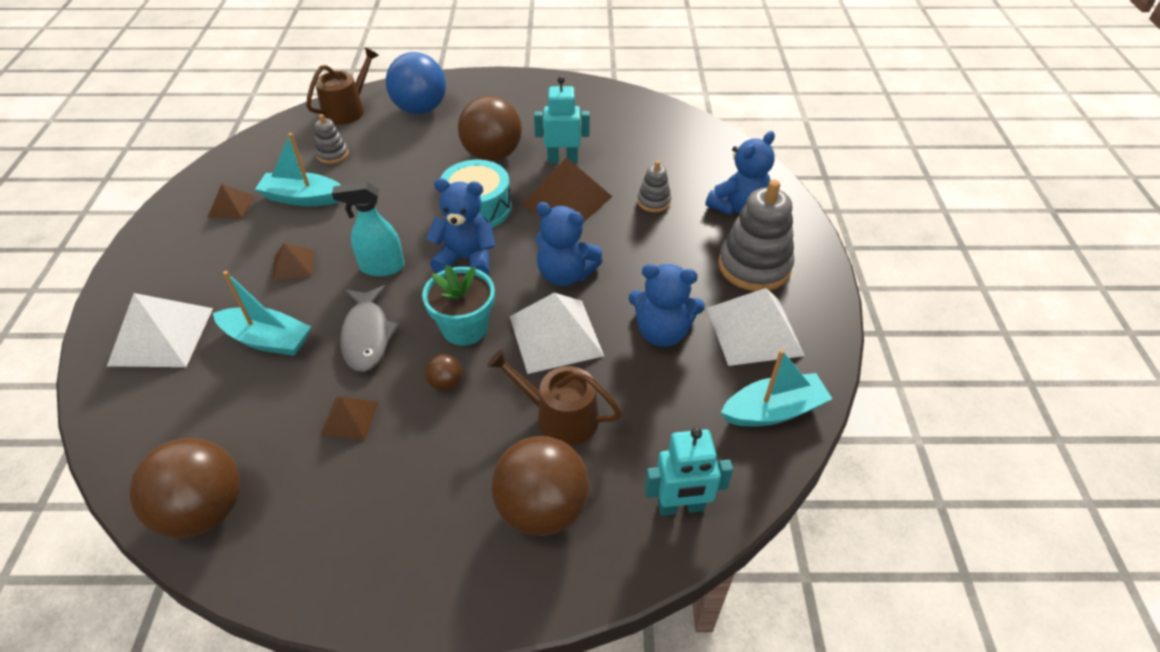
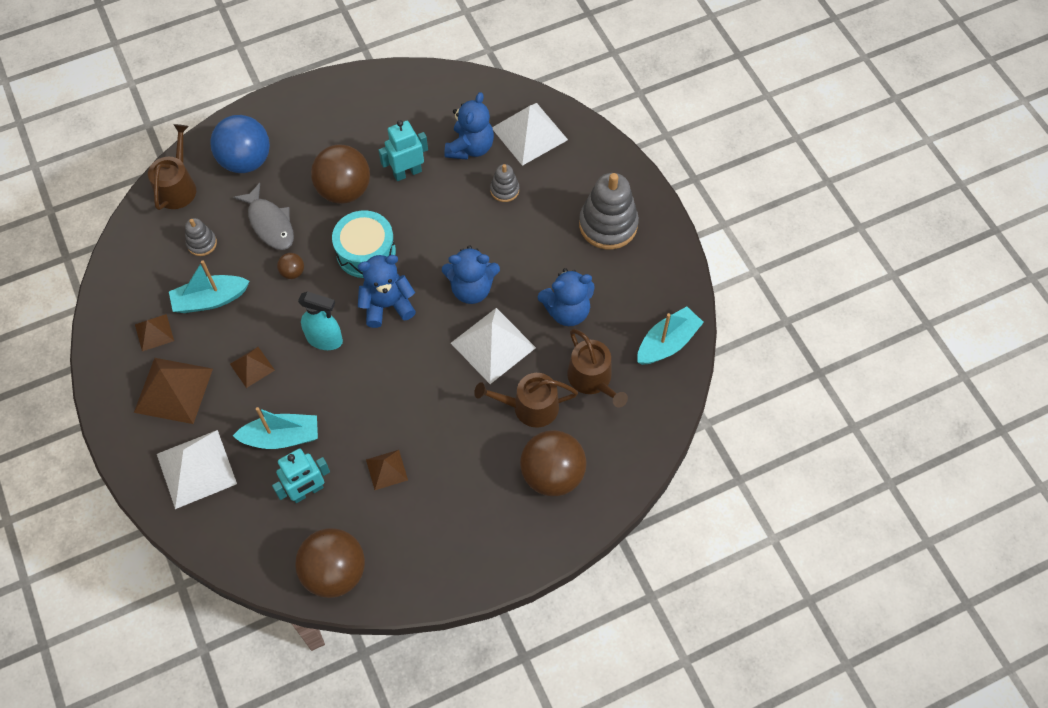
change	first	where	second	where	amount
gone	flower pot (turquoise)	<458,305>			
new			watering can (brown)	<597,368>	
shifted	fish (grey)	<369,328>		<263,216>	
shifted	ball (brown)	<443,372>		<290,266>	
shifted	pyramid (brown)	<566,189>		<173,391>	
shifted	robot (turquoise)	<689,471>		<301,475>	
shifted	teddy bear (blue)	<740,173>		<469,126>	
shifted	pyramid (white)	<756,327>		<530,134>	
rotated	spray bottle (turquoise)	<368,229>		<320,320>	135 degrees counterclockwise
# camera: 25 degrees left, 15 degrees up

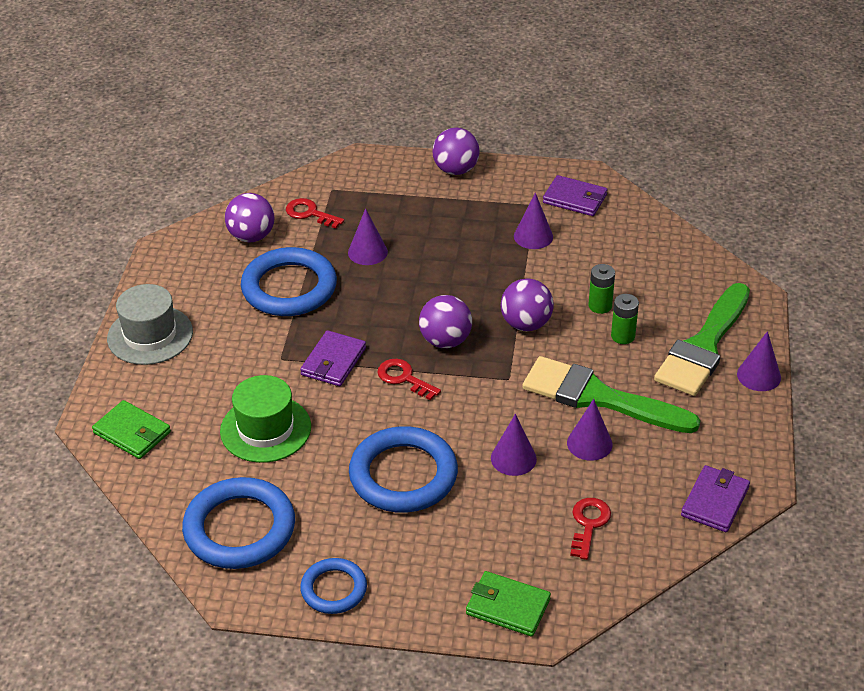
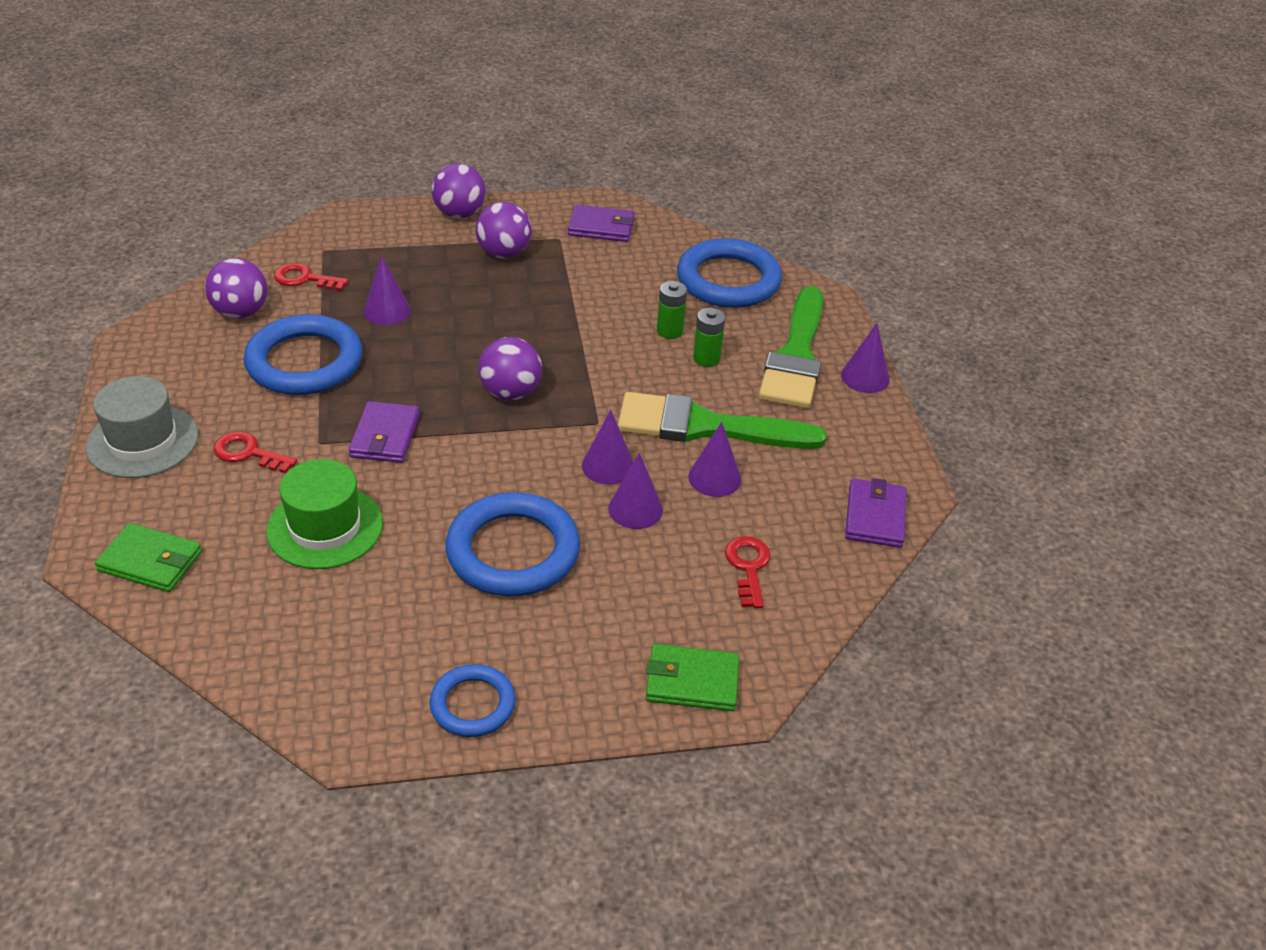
change	first	where	second	where	amount
shifted	ring (blue)	<238,523>		<729,273>	
shifted	key (red)	<409,380>		<255,452>	
shifted	ball (purple)	<527,304>		<503,230>	
shifted	cone (purple)	<533,221>		<607,447>	
# camera: 20 degrees left, 0 degrees up

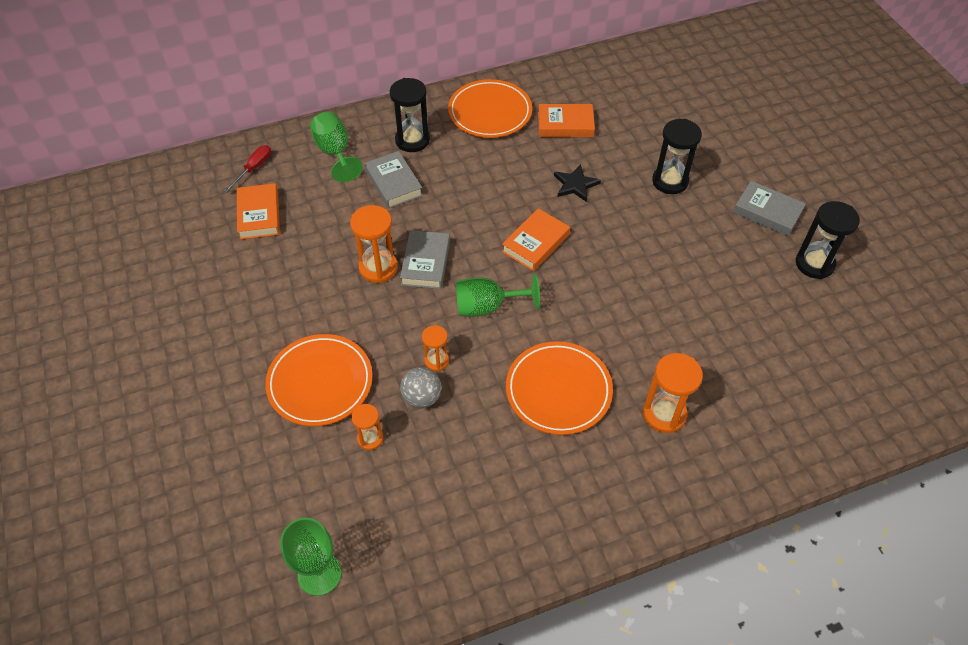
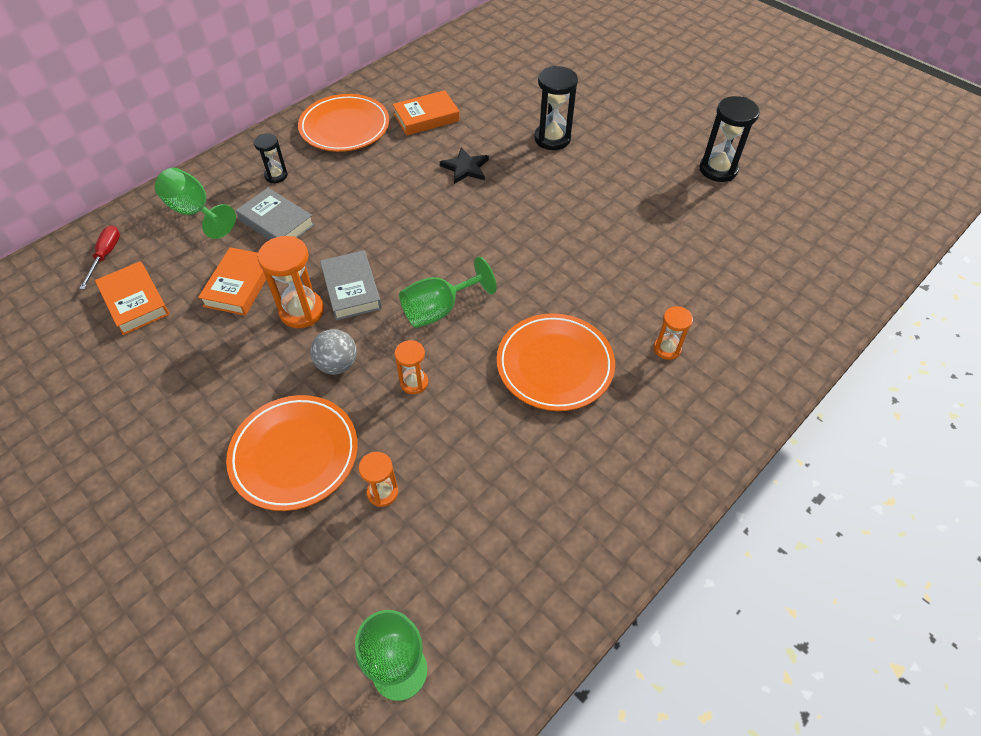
change	first	where	second	where	amount
gone	book (grey)	<769,208>			
shifted	ball (grey)	<420,387>		<333,351>	
shifted	book (orange)	<536,239>		<232,281>	
scaled	hourglass (black)	<410,115>		<271,158>	x0.59
scaled	hourglass (orange)	<673,393>		<673,333>	x0.59
# camera: 25 degrees left, 0 degrees up

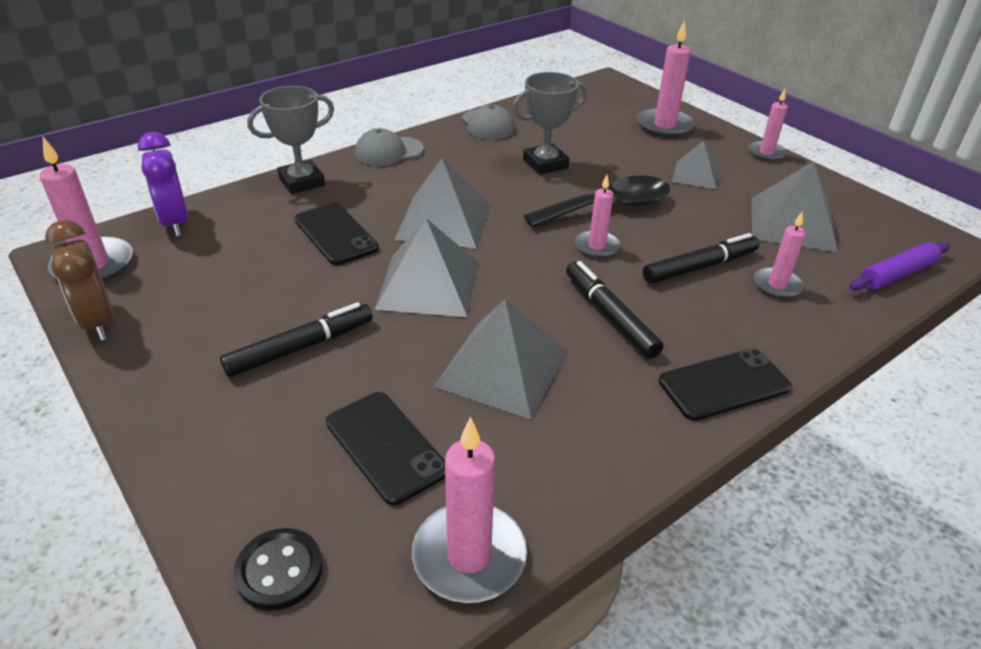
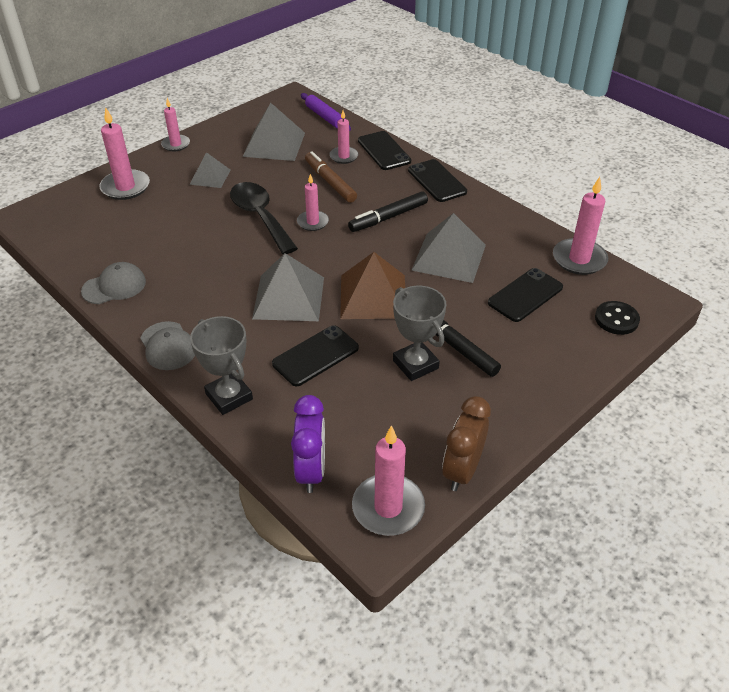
change	first	where	second	where	amount
new			phone (black)	<384,150>	
shifted	trophy (grey)	<549,123>		<419,333>	
repainted	pyramid (grey)	<426,267>	pyramid (brown)	<372,285>	
repainted	marker (black)	<701,258>	marker (brown)	<331,177>	
rotated	clock (brown)	<79,280>		<466,443>	150 degrees clockwise
rotated	clock (purple)	<163,184>		<308,444>	60 degrees counterclockwise
# camera: 95 degrees left, 5 degrees up

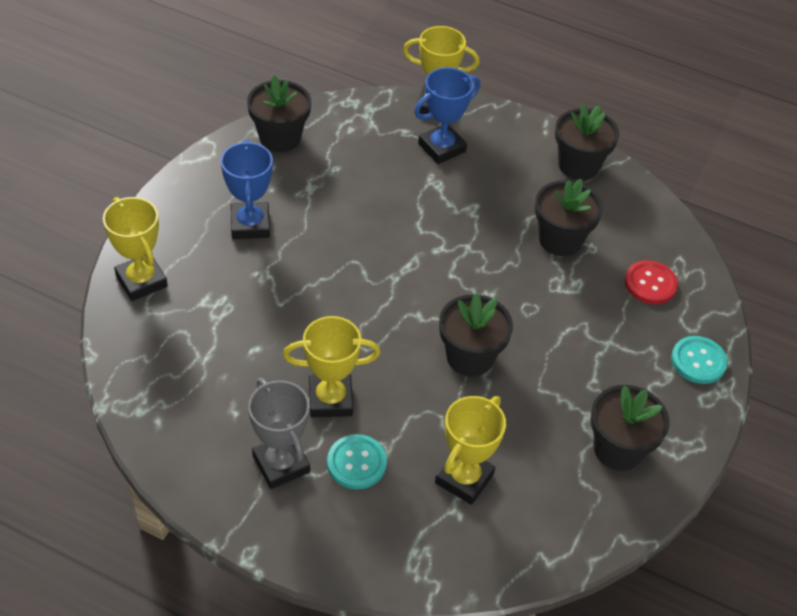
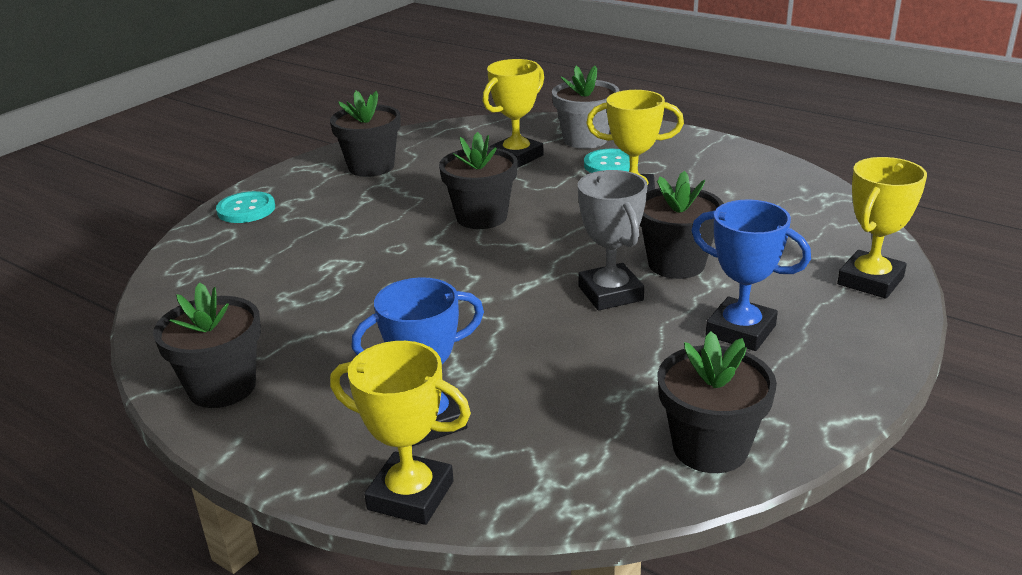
change	first	where	second	where	amount
gone	button (red)	<651,282>			
new			flower pot (grey)	<585,107>	
shifted	trophy (grey)	<279,433>		<613,240>	
shifted	flower pot (black)	<569,217>		<682,225>	
rotated	trophy (yellow)	<135,249>		<882,228>	60 degrees clockwise
rotated	trophy (blue)	<247,189>		<751,275>	60 degrees counterclockwise
# camera: 165 degrees left, 20 degrees down

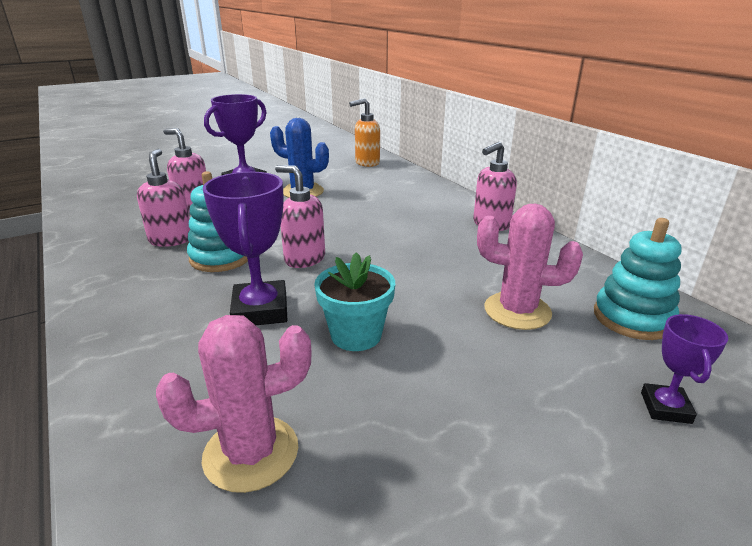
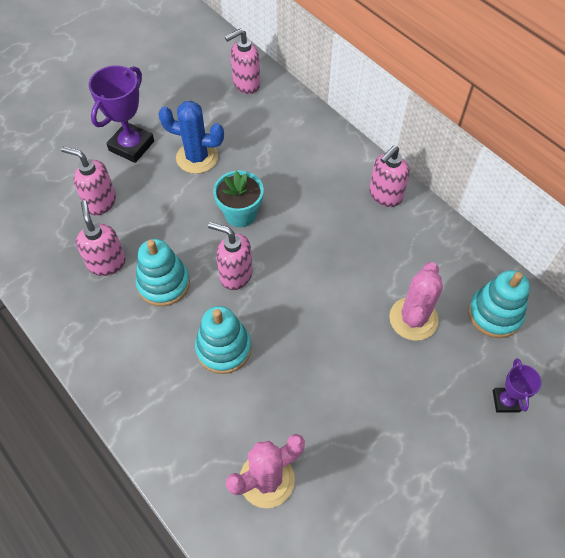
change	first	where	second	where	amount
shifted	flower pot (turquoise)	<354,301>		<238,198>	
swapped	trophy (purple)	<245,248>	stacking toy (turquoise)	<223,340>	
repainted	soap dispenser (orange)	<364,132>	soap dispenser (pink)	<242,61>	
rotated	cactus (pink)	<530,267>		<416,301>	75 degrees counterclockwise
# camera: 10 degrees left, 30 degrees up

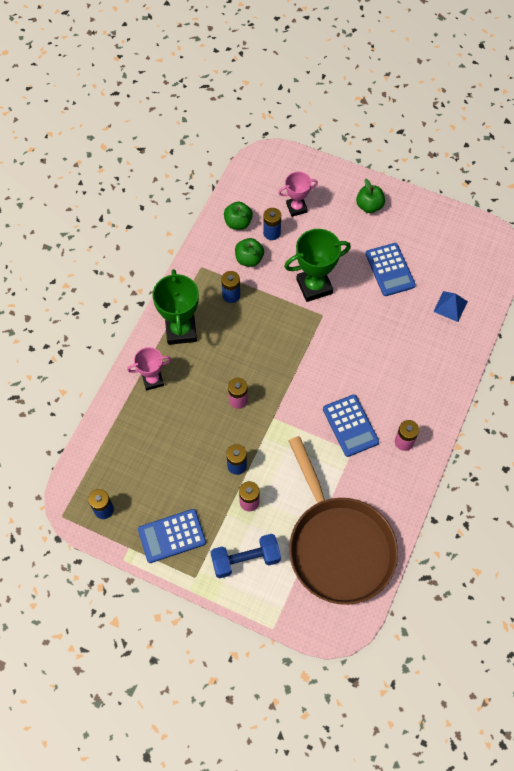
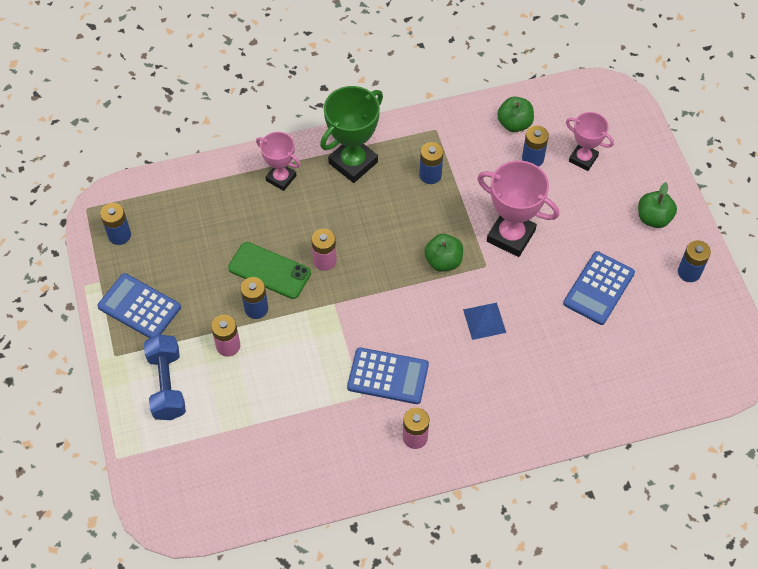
change	first	where	second	where	amount
gone	pan (brown)	<343,520>			
new			phone (green)	<269,270>	
new			battery (blue)	<694,261>	
shifted	apple (green)	<249,252>		<443,253>	
shifted	pyramid (blue)	<450,306>		<484,321>	
repainted	trophy (green)	<317,265>	trophy (pink)	<518,208>	
rotated	dumbbell (blue)	<245,556>		<165,377>	45 degrees clockwise
rotated	calculator (blue)	<351,425>		<388,375>	105 degrees counterclockwise
# camera: 50 degrees right, 5 degrees down

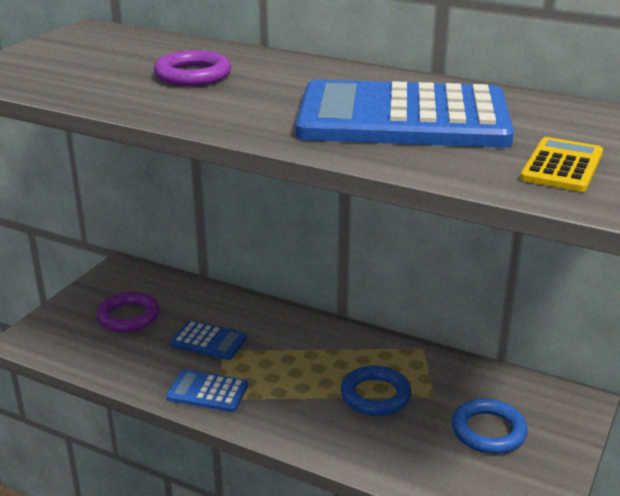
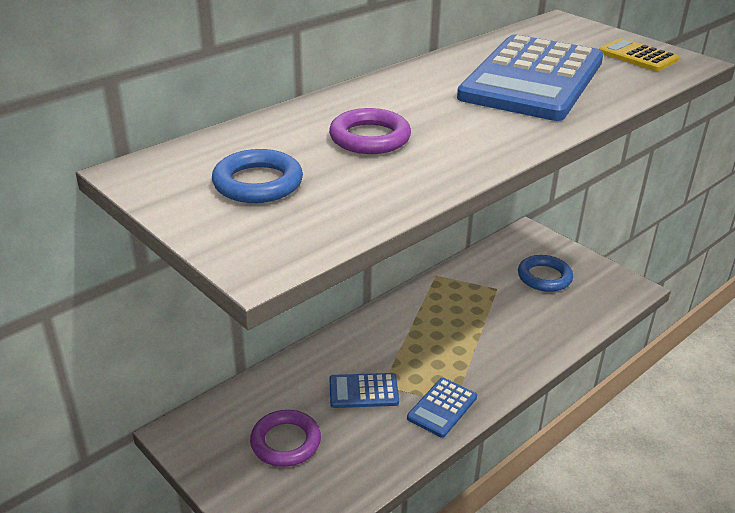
change	first	where	second	where	amount
shifted	ring (blue)	<376,390>		<257,176>	
rotated	calculator (blue)	<208,340>		<364,390>	135 degrees counterclockwise
# camera: 70 degrees left, 5 degrees up

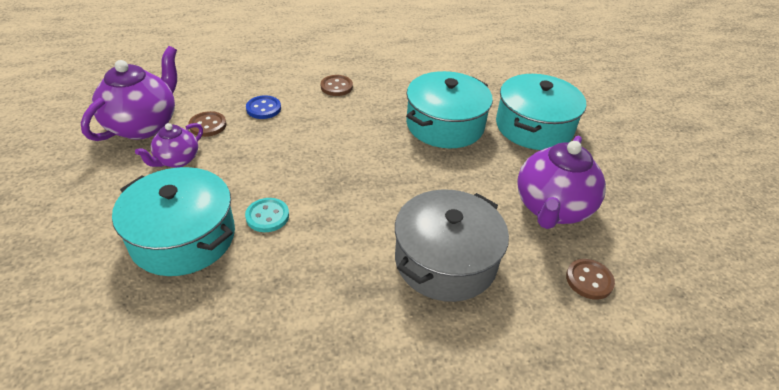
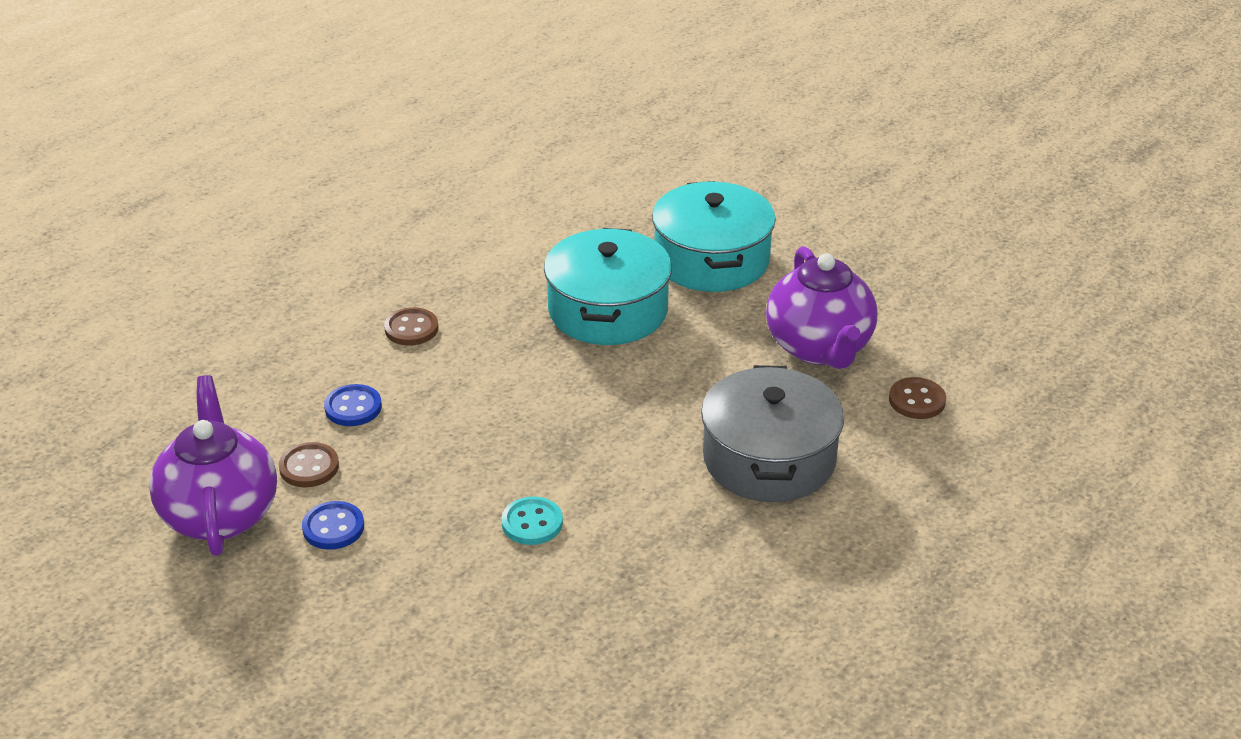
change	first	where	second	where	amount
gone	pot (turquoise)	<173,221>			
swapped	teapot (purple)	<169,145>	button (blue)	<333,525>	
# camera: 35 degrees left, 5 degrees down

